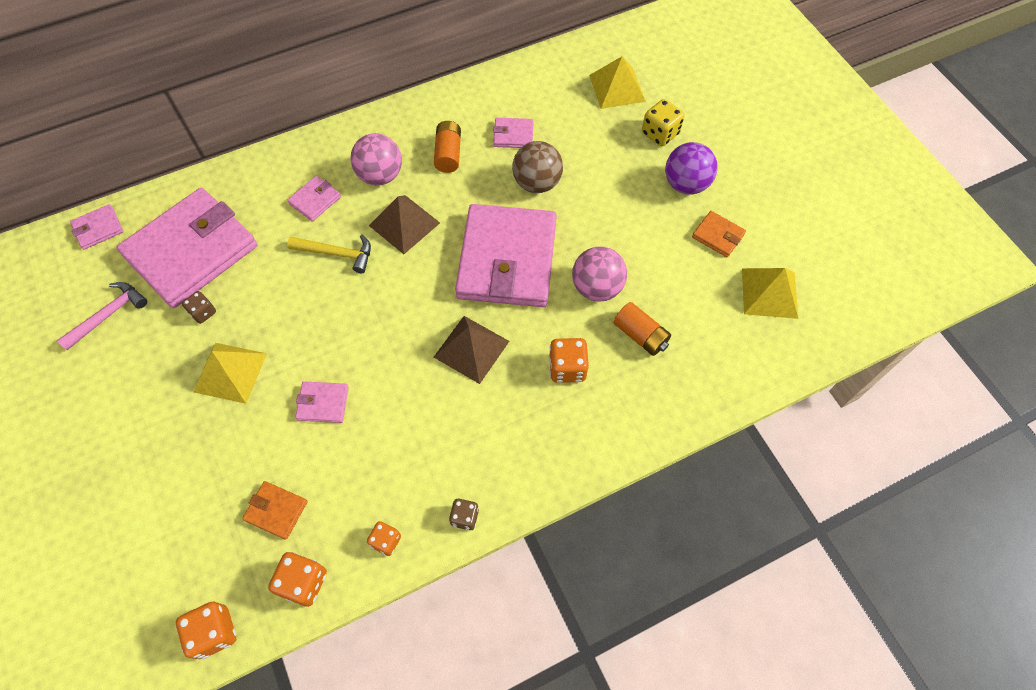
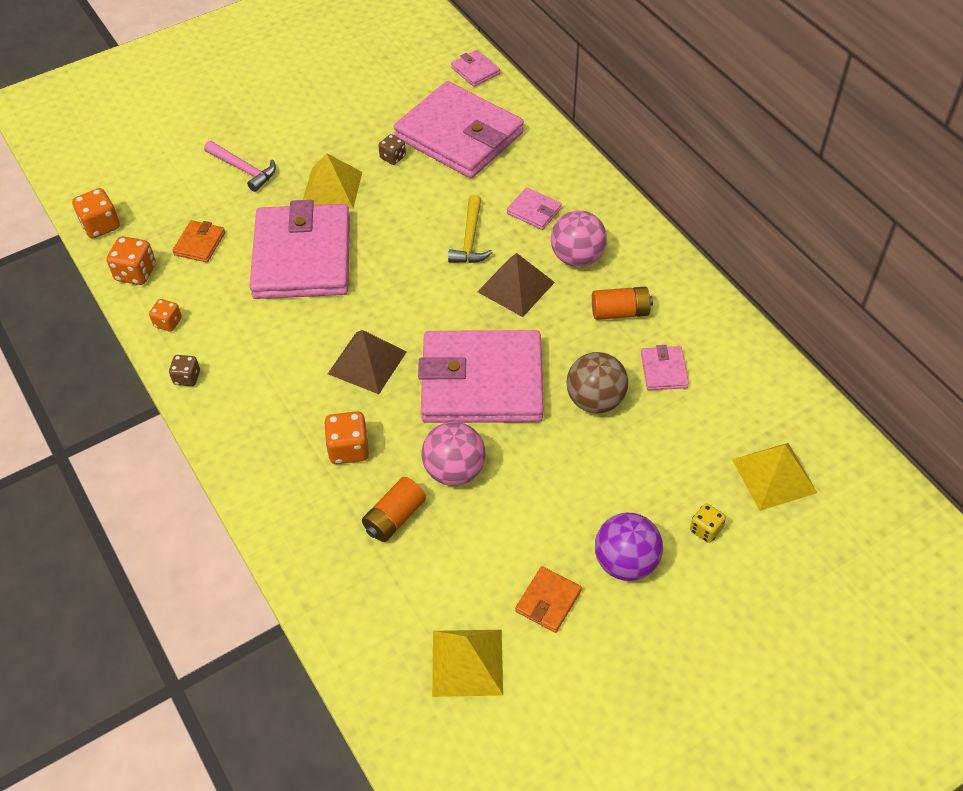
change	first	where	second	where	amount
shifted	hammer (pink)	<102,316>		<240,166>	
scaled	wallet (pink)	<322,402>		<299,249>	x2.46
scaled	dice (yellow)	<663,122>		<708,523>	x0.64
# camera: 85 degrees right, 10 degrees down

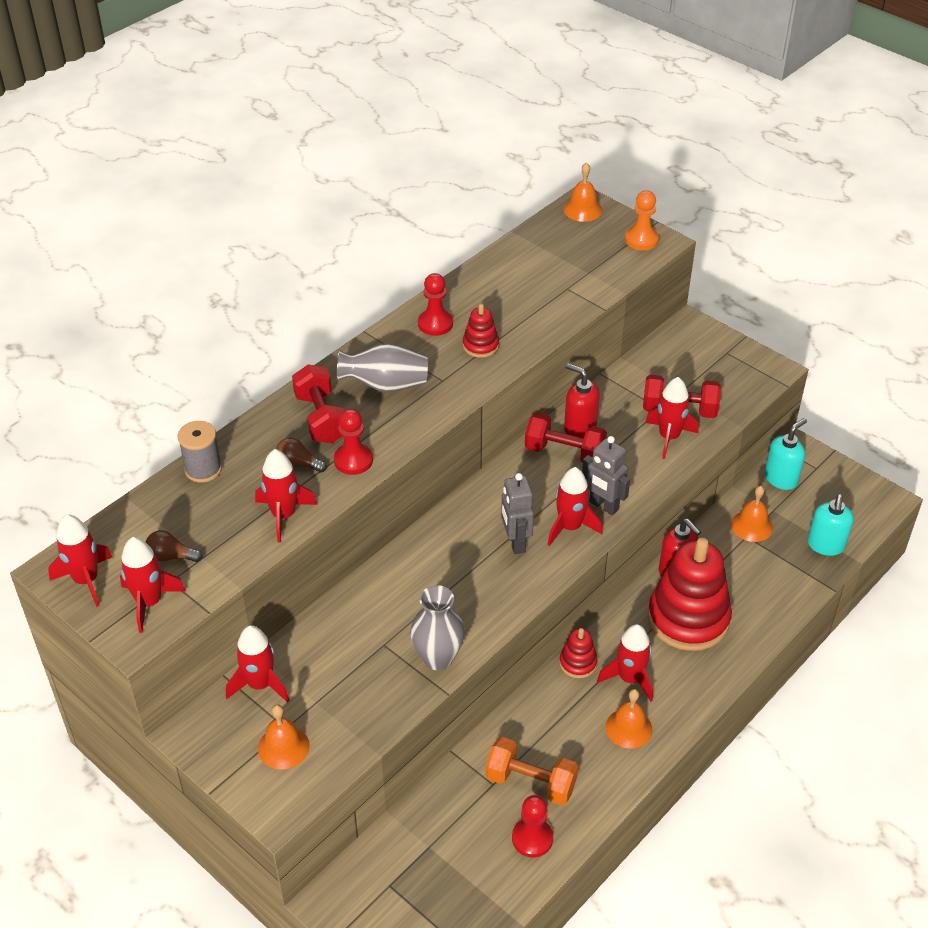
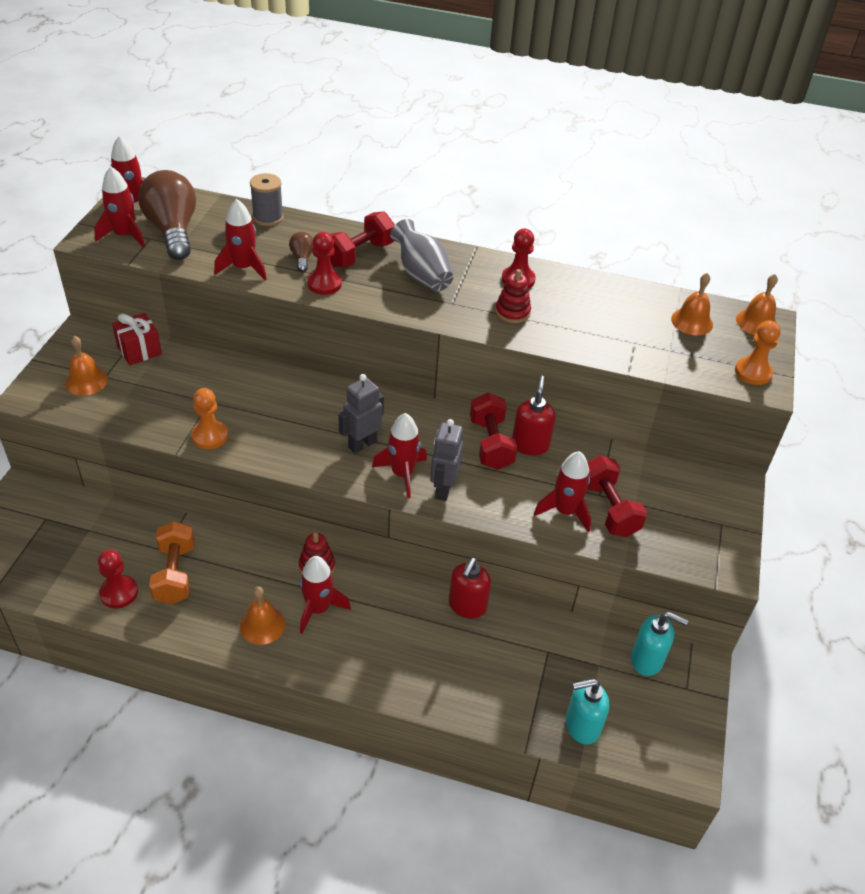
change	first	where	second	where	amount
gone	stacking toy (red)	<690,594>			
shifted	bell (orange)	<752,514>		<692,304>	
swapped	rocket (red)	<257,664>	gift (red)	<137,339>	
swapped	vase (grey)	<437,627>	pawn (orange)	<209,418>	
scaled	light bulb (brown)	<174,546>		<167,215>	x2.26
# camera: 60 degrees right, 0 degrees up

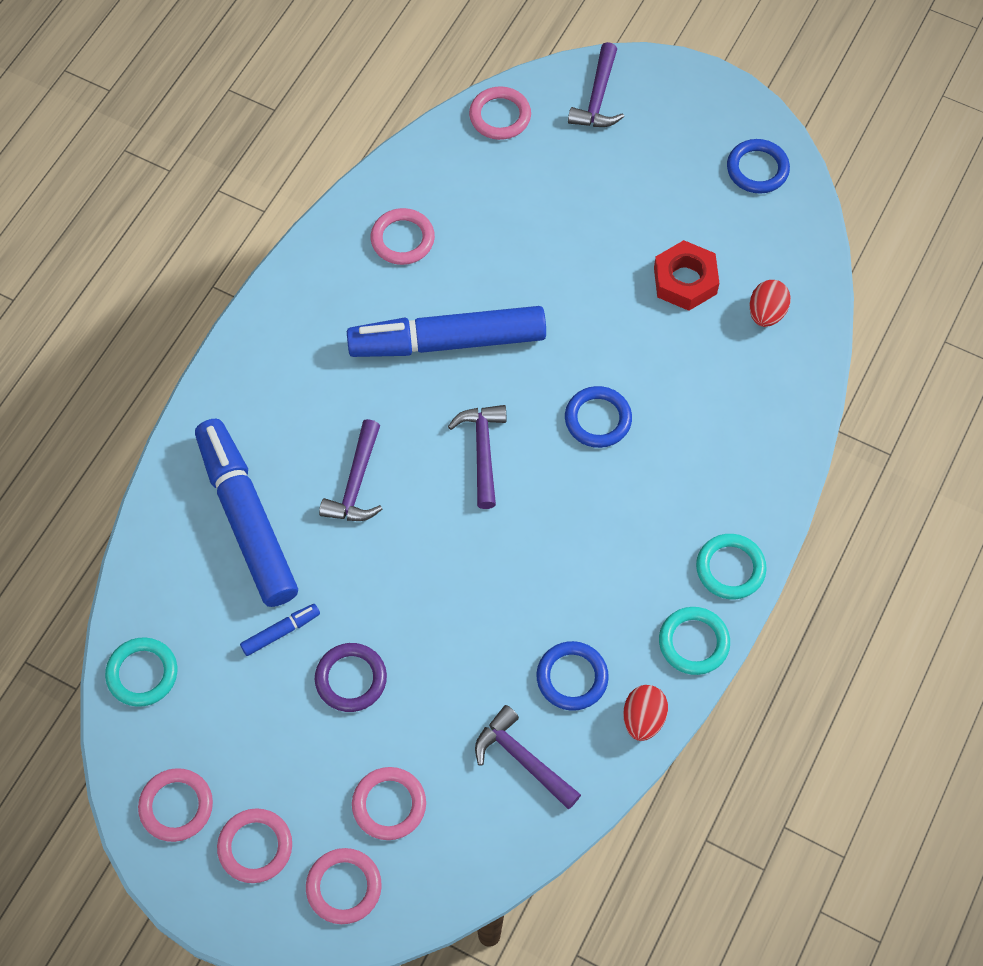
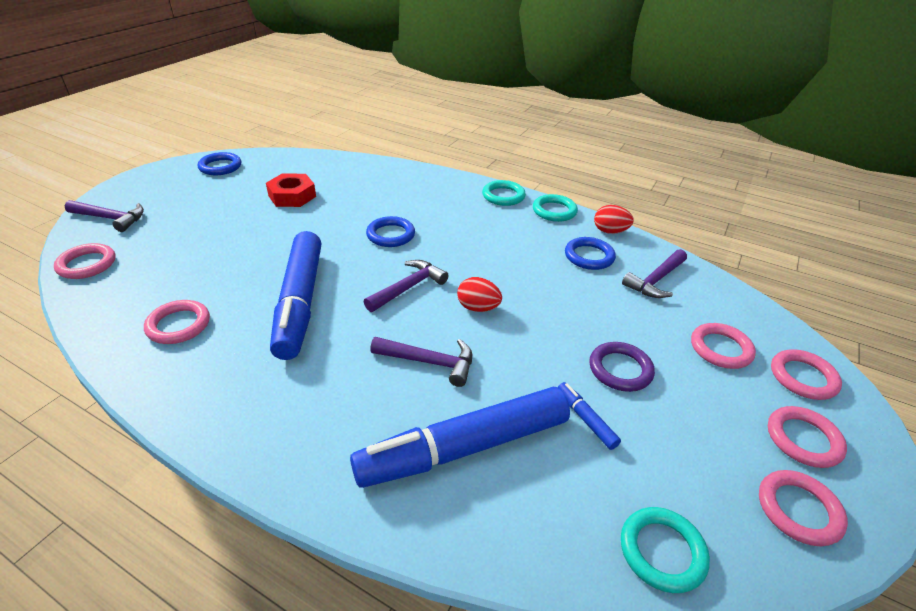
change	first	where	second	where	amount
shifted	egg (red)	<770,303>		<479,294>	
rotated	hammer (purple)	<477,457>		<406,286>	135 degrees clockwise
# camera: 90 degrees left, 25 degrees down

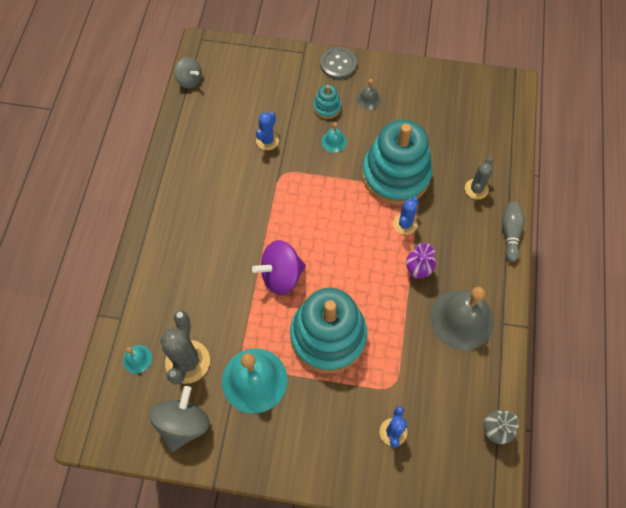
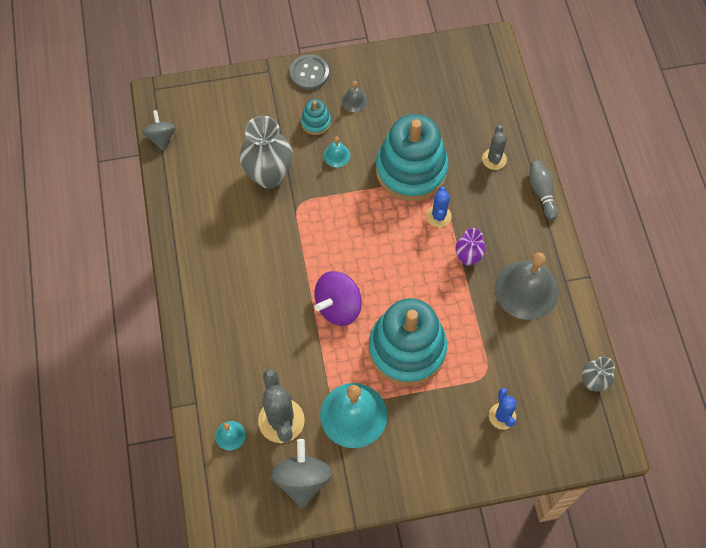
change	first	where	second	where	amount
swapped	cactus (blue)	<267,131>	vase (grey)	<266,152>	
rotated	spinning top (grey)	<188,73>		<159,130>	120 degrees counterclockwise
# camera: 20 degrees left, 0 degrees up

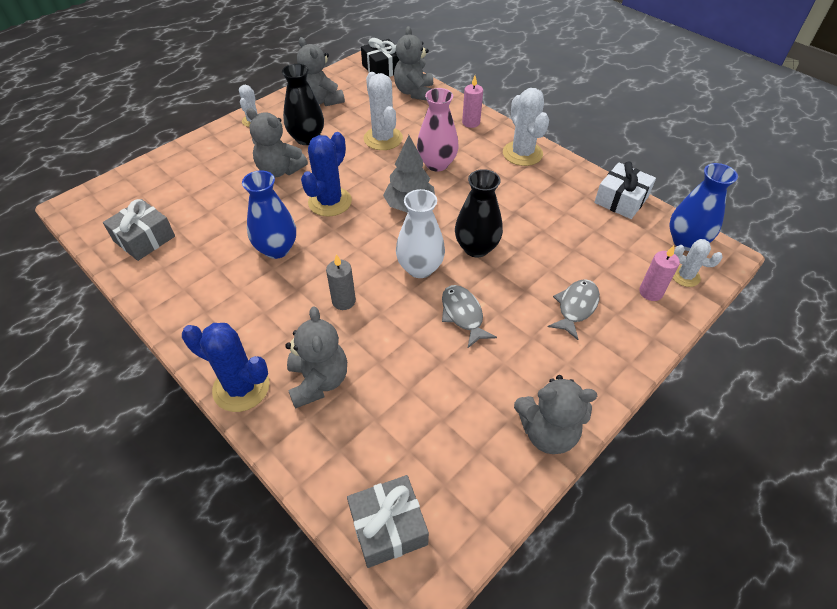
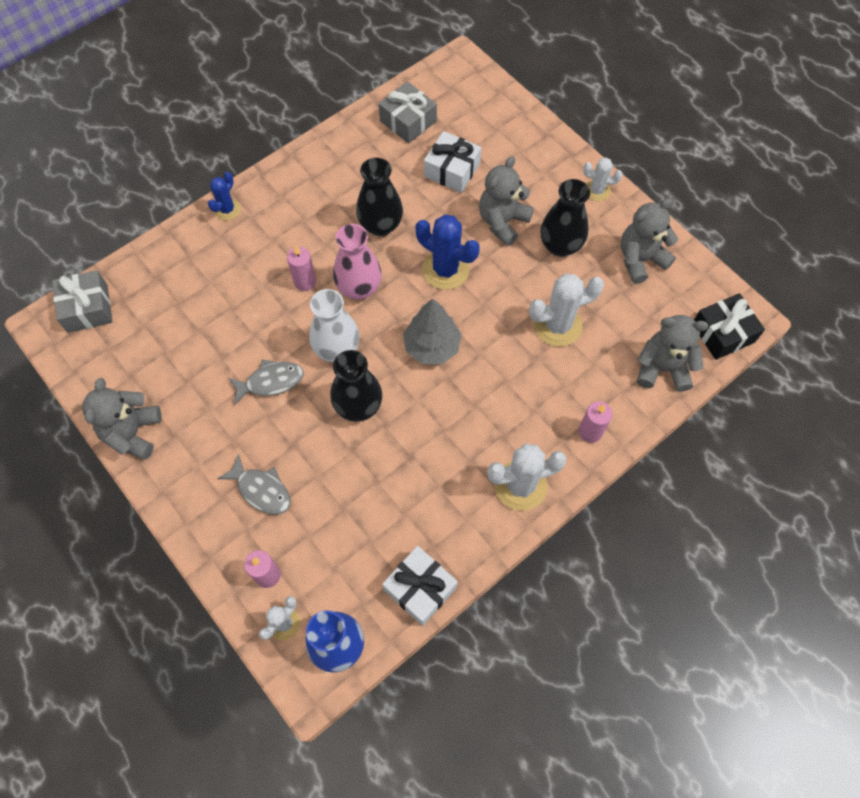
change	first	where	second	where	amount
gone	teddy bear (grey)	<316,357>			
new			gift (white)	<452,162>	
shifted	vase (pink)	<438,129>		<357,262>	
repainted	vase (blue)	<269,214>	vase (black)	<379,197>	
repainted	candle (grey)	<341,282>	candle (pink)	<301,268>	
scaled	cactus (blue)	<226,367>		<224,196>	x0.58
# camera: 95 degrees right, 15 degrees up

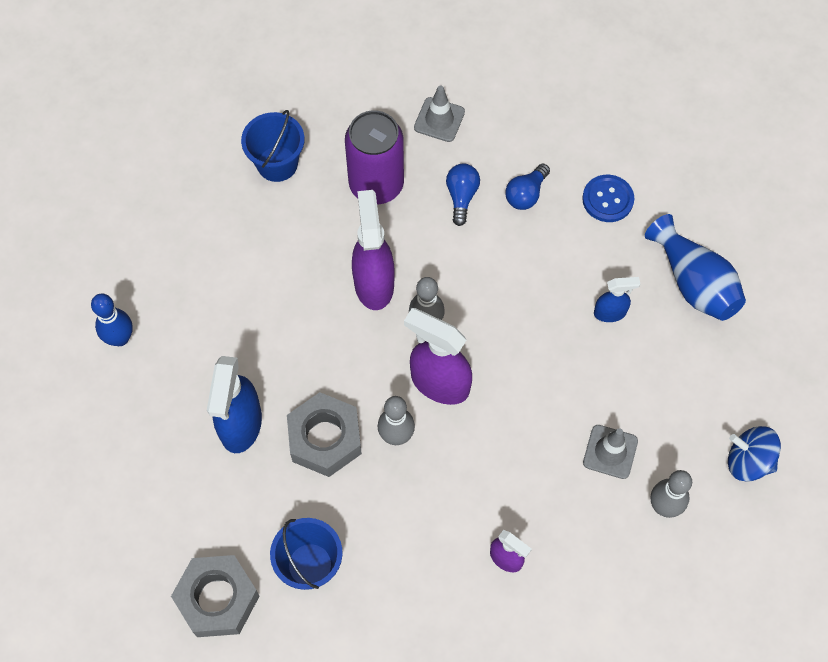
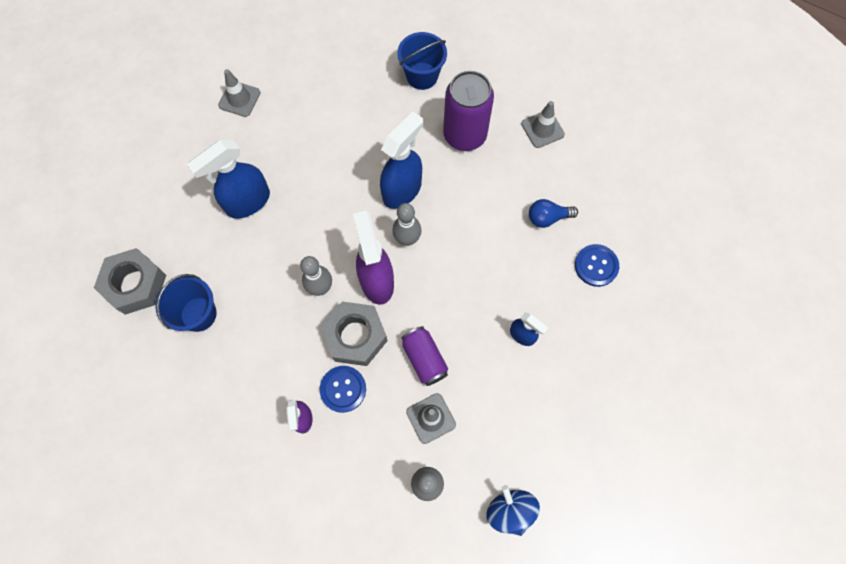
change	first	where	second	where	amount
gone	light bulb (blue)	<463,195>			
gone	vase (blue)	<695,267>			
new			button (blue)	<343,389>	
new			can (purple)	<424,356>	
shifted	nut (grey)	<324,434>		<354,333>	
swapped	bowling pin (blue)	<112,320>	traffic cone (grey)	<239,93>	
repainted	spray bottle (purple)	<373,250>	spray bottle (blue)	<401,160>	
# camera: 45 degrees right, 5 degrees up

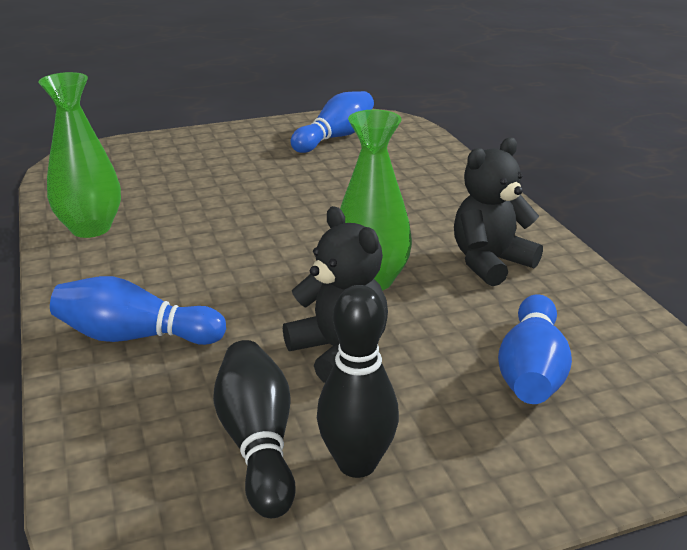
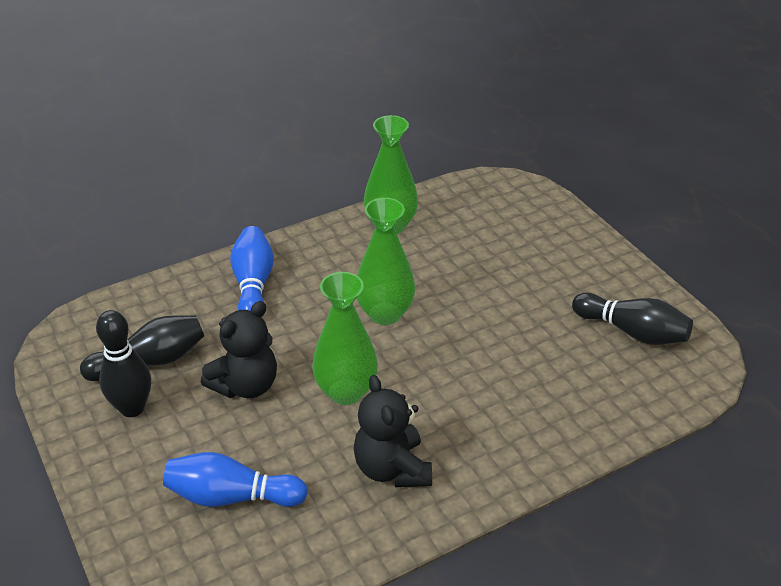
change	first	where	second	where	amount
new			vase (green)	<386,261>	
repainted	bowling pin (blue)	<332,122>	bowling pin (black)	<632,319>	
rotated	teddy bear (black)	<498,211>		<393,431>	150 degrees counterclockwise
# camera: 80 degrees right, 10 degrees up

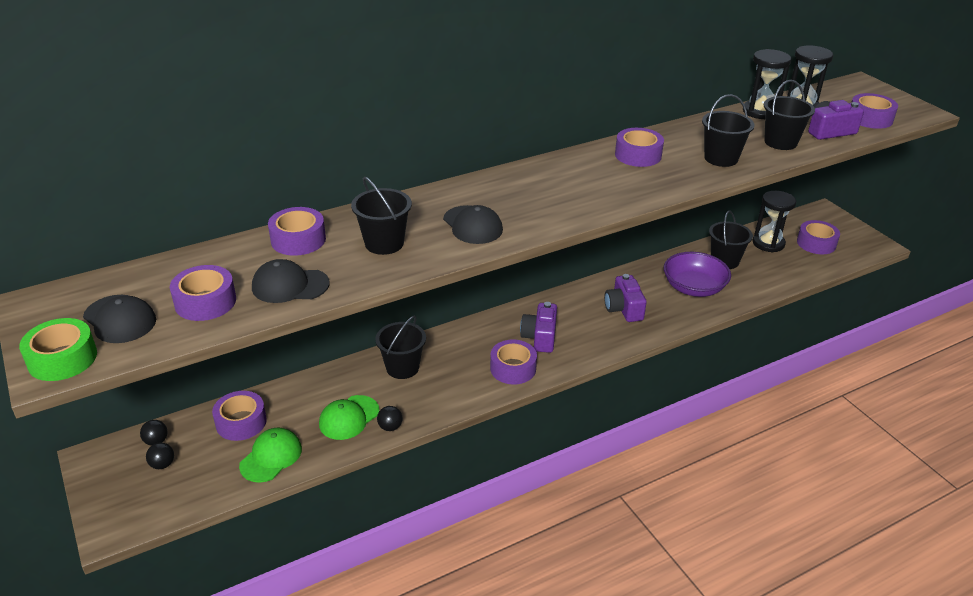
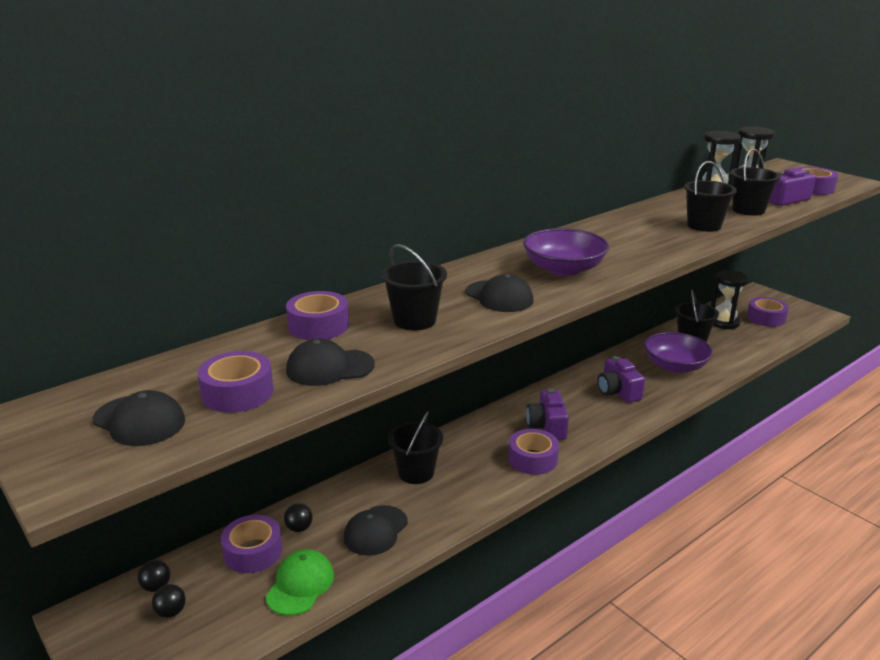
change	first	where	second	where	amount
gone	tape (green)	<58,349>			
gone	tape (purple)	<639,147>			
new			bowl (purple)	<566,252>	
shifted	ball (black)	<389,418>		<298,517>	
repainted	cap (green)	<349,417>	cap (black)	<376,530>	
# camera: 10 degrees left, 10 degrees down

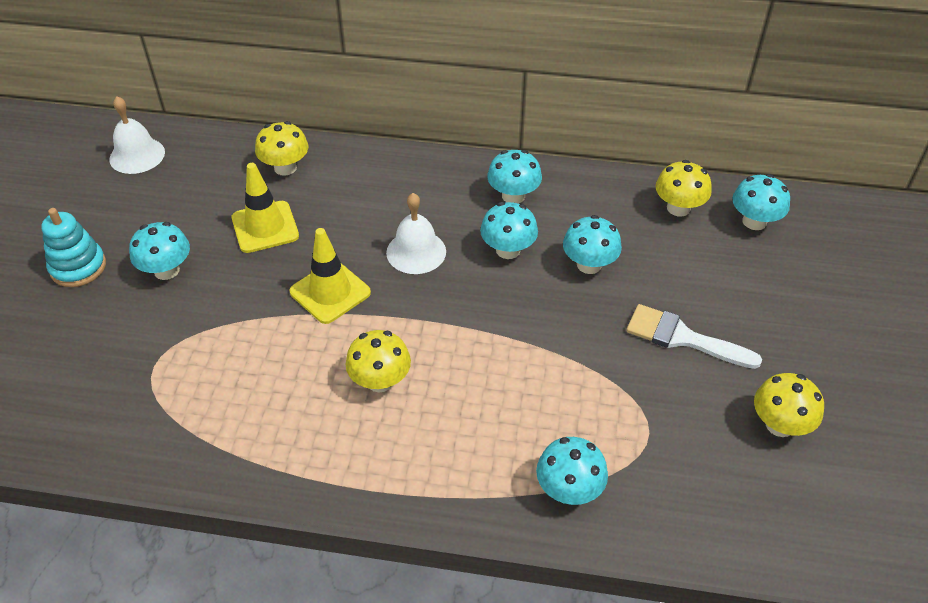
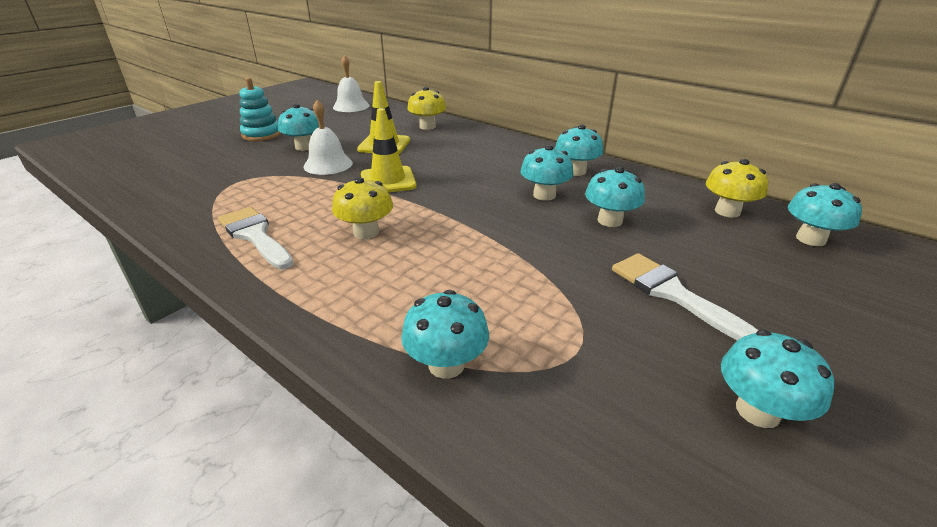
change	first	where	second	where	amount
new			brush (white)	<255,238>	
shifted	bell (white)	<416,233>		<328,137>	
repainted	mushroom (yellow)	<789,405>	mushroom (turquoise)	<777,379>	
# camera: 30 degrees right, 15 degrees down

